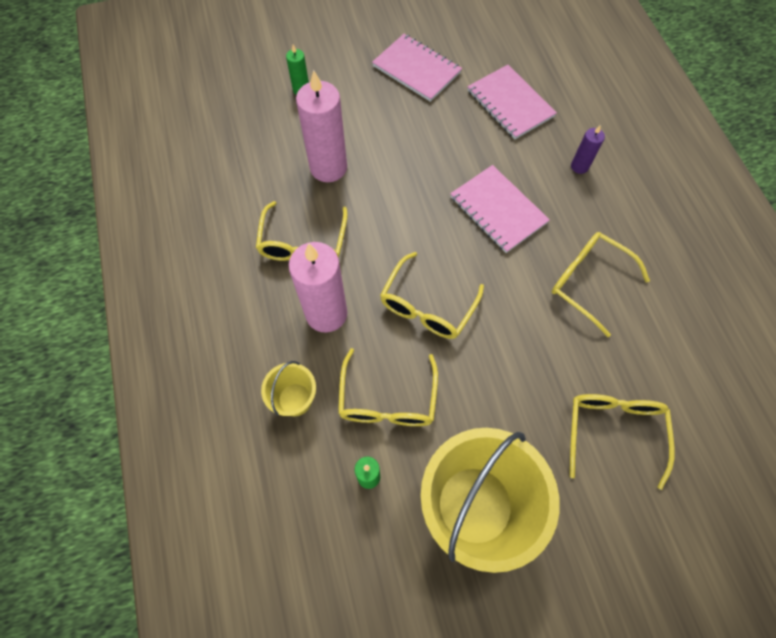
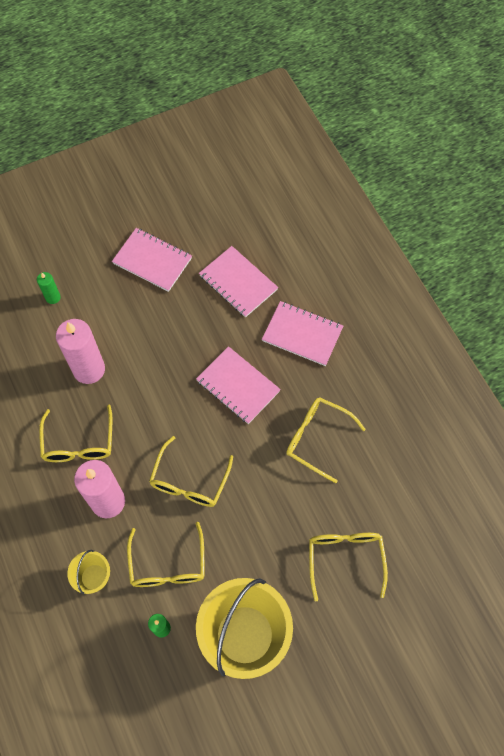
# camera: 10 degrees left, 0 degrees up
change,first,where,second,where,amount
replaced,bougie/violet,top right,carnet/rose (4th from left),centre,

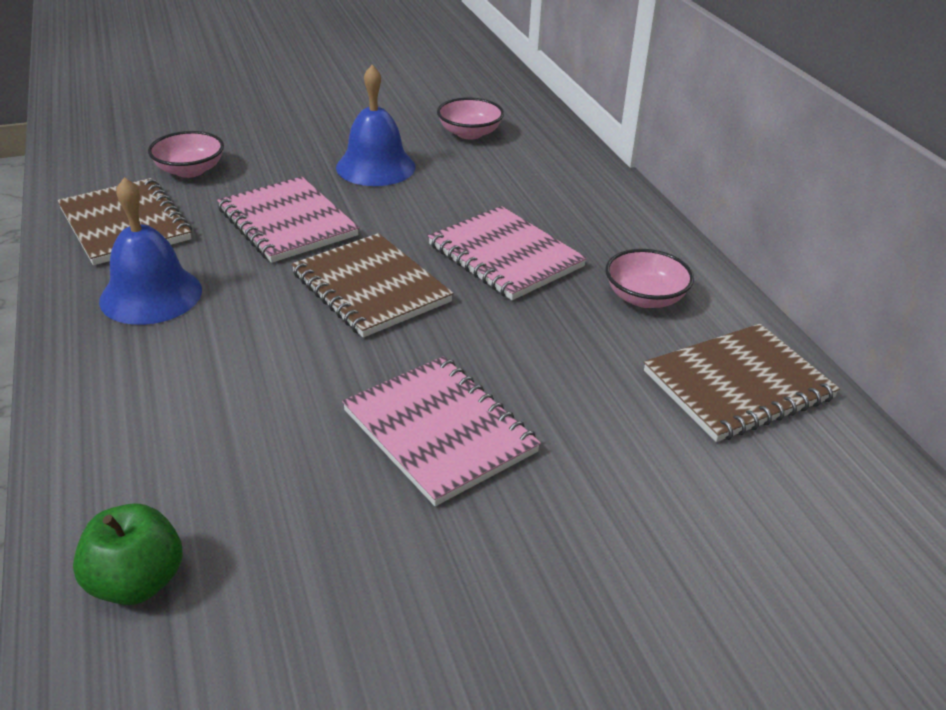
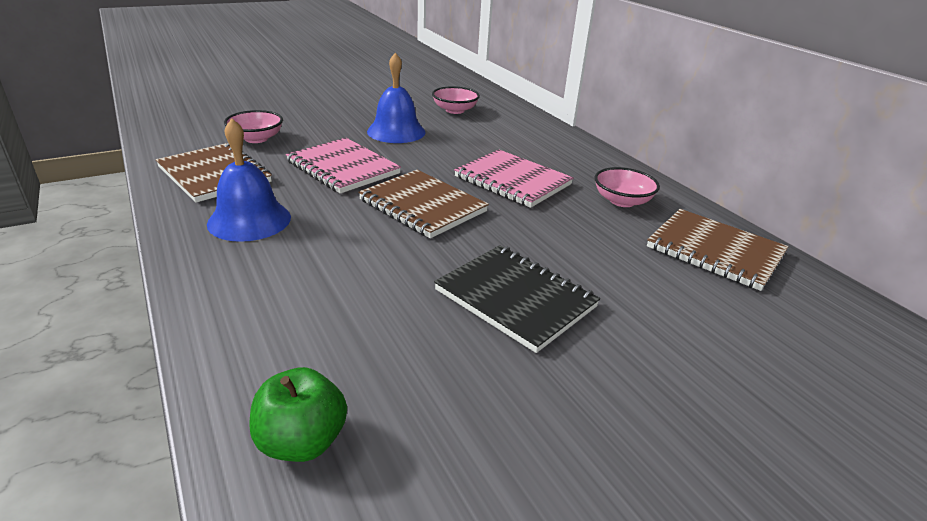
# camera: 10 degrees left, 5 degrees down
change,first,where,second,where,amount
turned,carnet/marron (3rd from left),middle right,,middle right,75 degrees clockwise
recoloured,carnet/rose (2nd from left),centre,carnet/noir,centre,

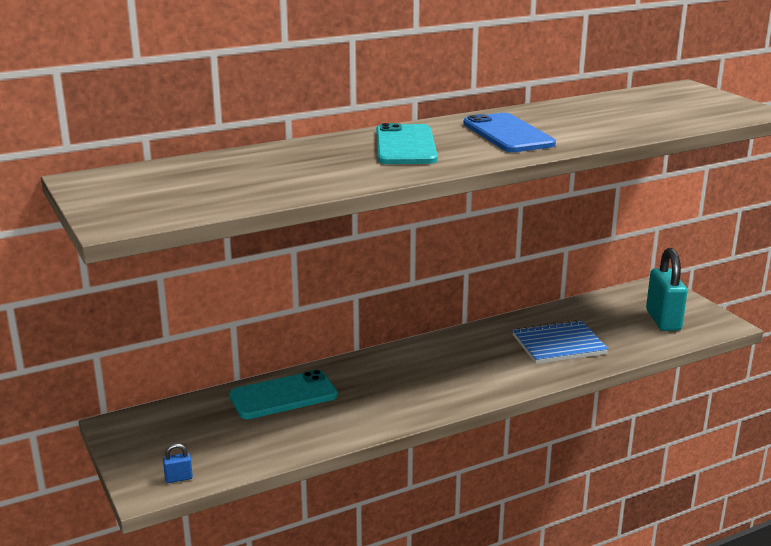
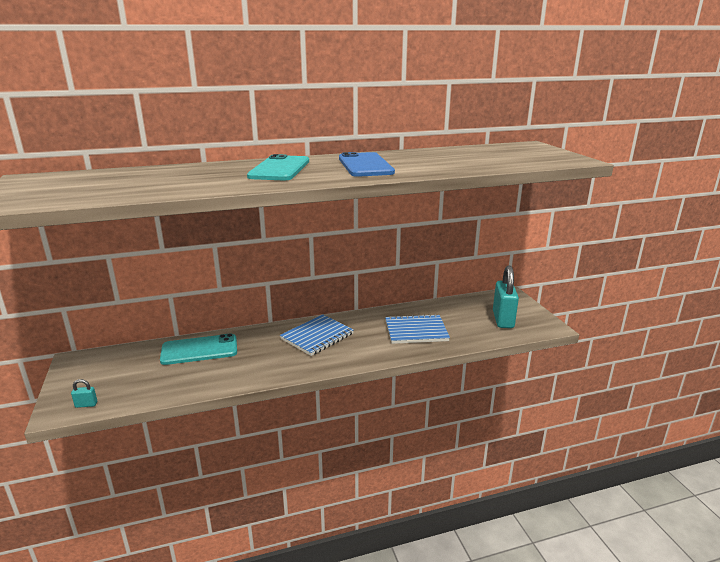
# camera: 10 degrees right, 0 degrees up
change,first,where,second,where,amount
recoloured,cadenas/bleu,bottom left,cadenas/turquoise (1st from left),bottom left,
added,,,carnet/bleu (1st from left),centre,

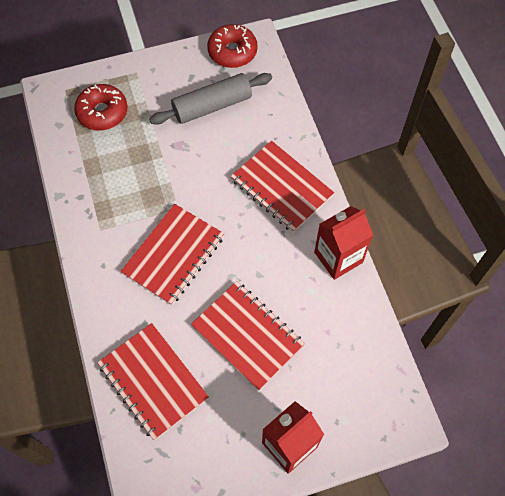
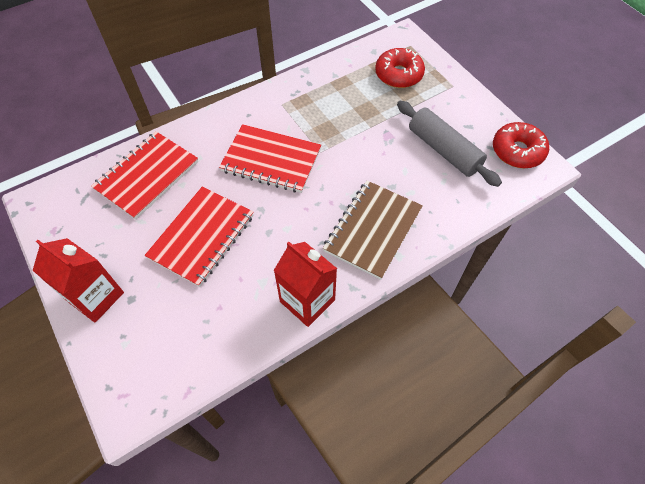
# camera: 75 degrees right, 5 degrees down
change,first,where,second,where,amount
recoloured,carnet/rouge (4th from left),centre,carnet/marron,centre,

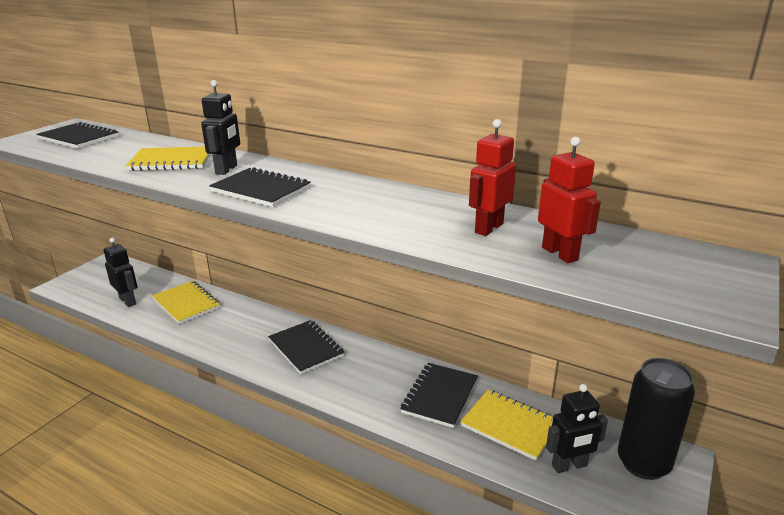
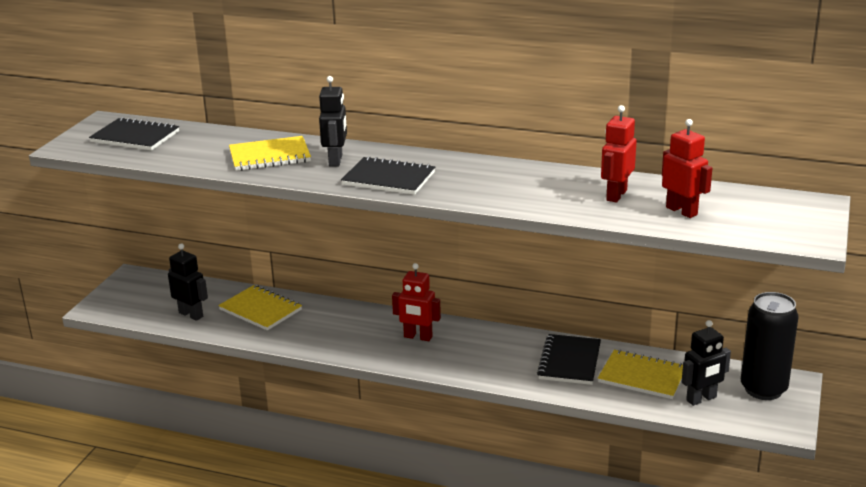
# camera: 10 degrees left, 0 degrees up
change,first,where,second,where,amount
replaced,carnet/noir (3rd from left),bottom centre,robot/rouge (1st from left),centre,

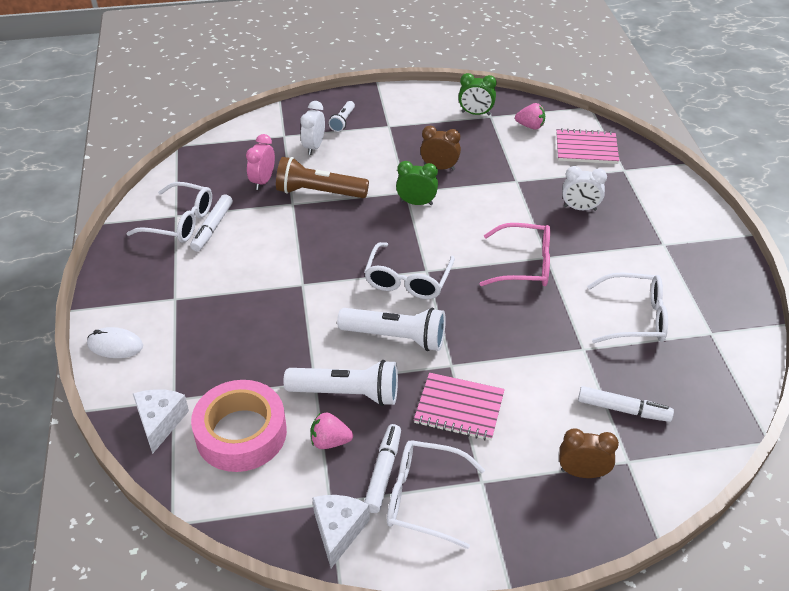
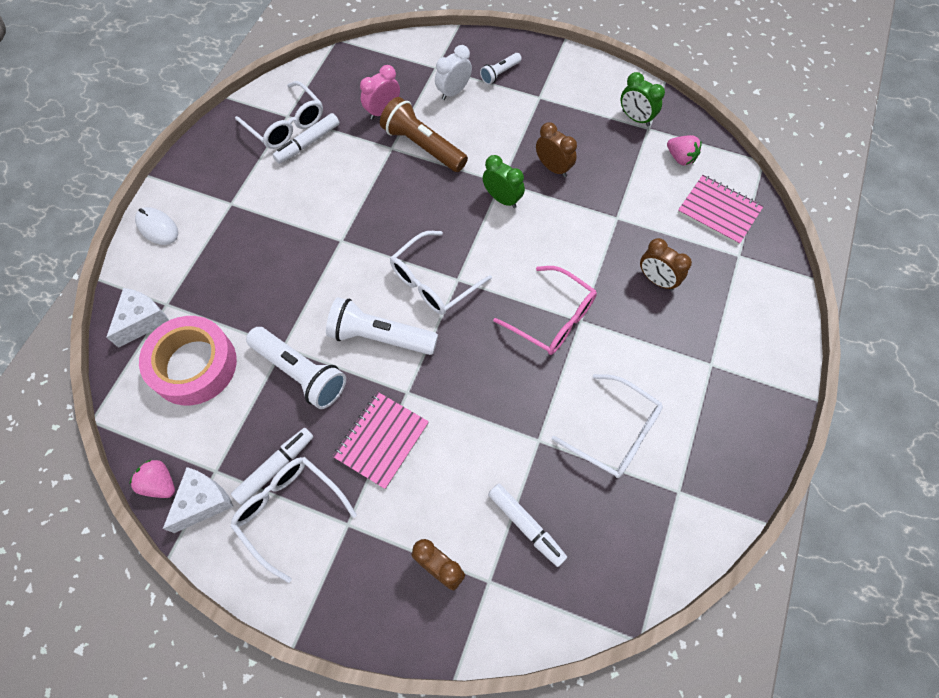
# camera: 30 degrees right, 20 degrees up
change,first,where,second,where,amount
recoloured,réveil/blanc (2nd from left),top right,réveil/marron (3rd from left),middle right,
turned,lampe de poche/blanc (3rd from left in the first image),centre,lampe de poche/blanc (2nd from left),centre,150 degrees clockwise
turned,carnet/rose (1st from left),bottom centre,,centre,75 degrees clockwise
moved,fraise/rose (1st from left),bottom centre,,bottom left,

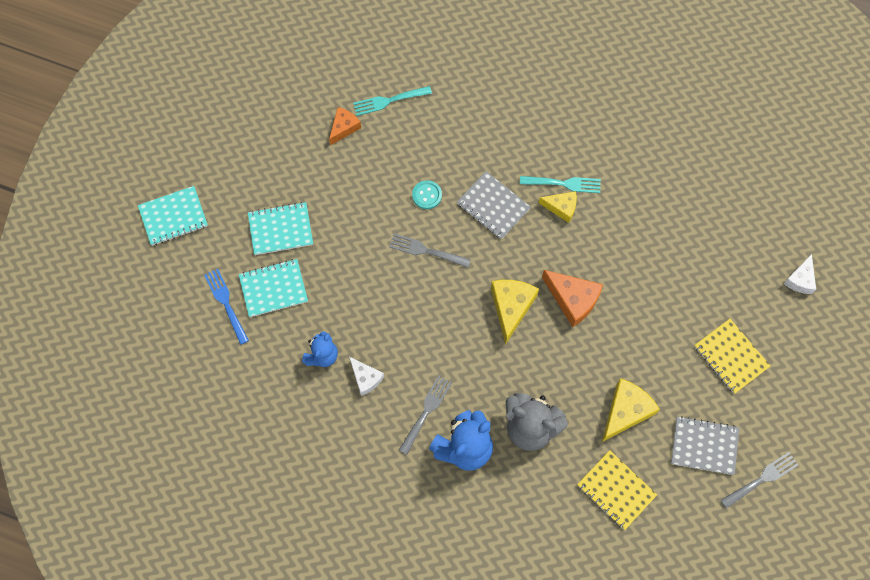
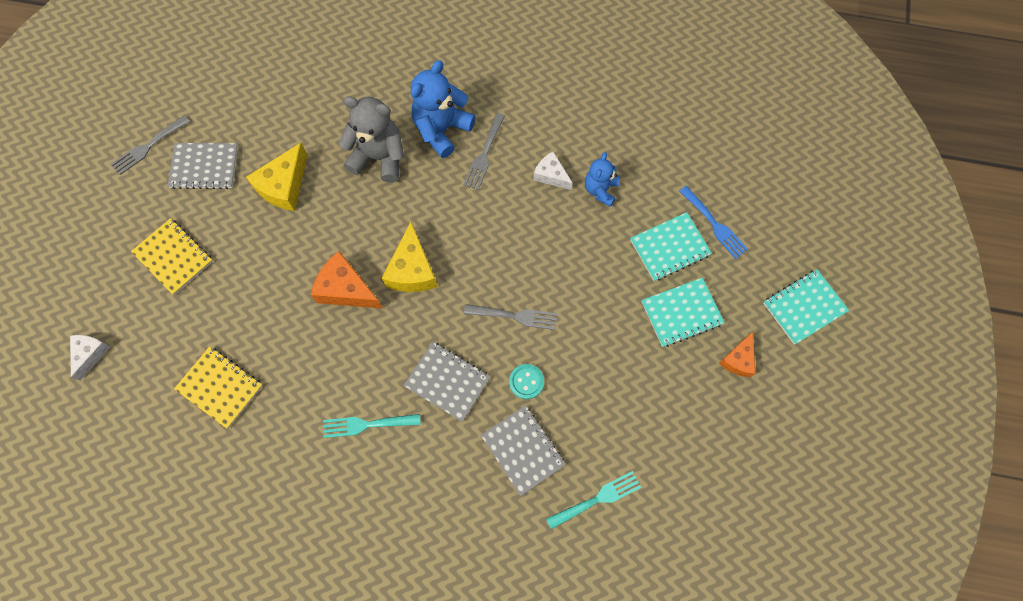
# camera: 170 degrees right, 0 degrees up
change,first,where,second,where,amount
moved,fromage/orange (1st from left in the first image),top centre,fromage/orange (2nd from left),middle right,
removed,fromage/jaune (2nd from left),centre,,,
moved,carnet/jaune (1st from left in the first image),bottom right,carnet/jaune (2nd from left),middle left,
added,,,carnet/gris (3rd from left),bottom centre,

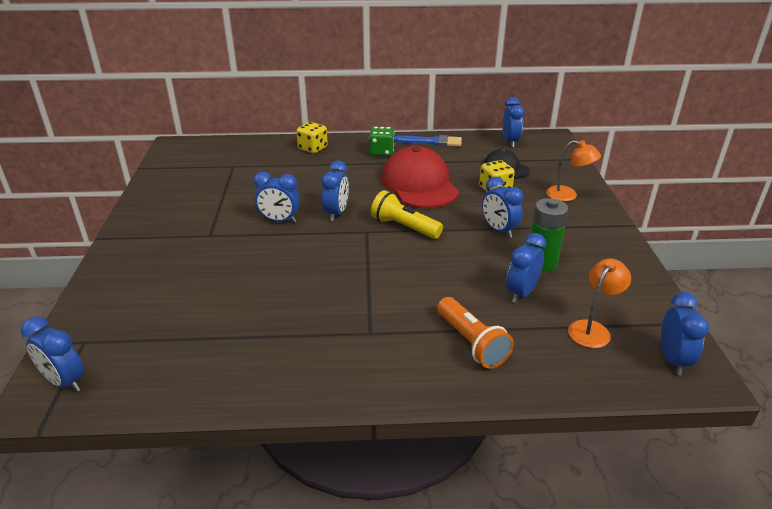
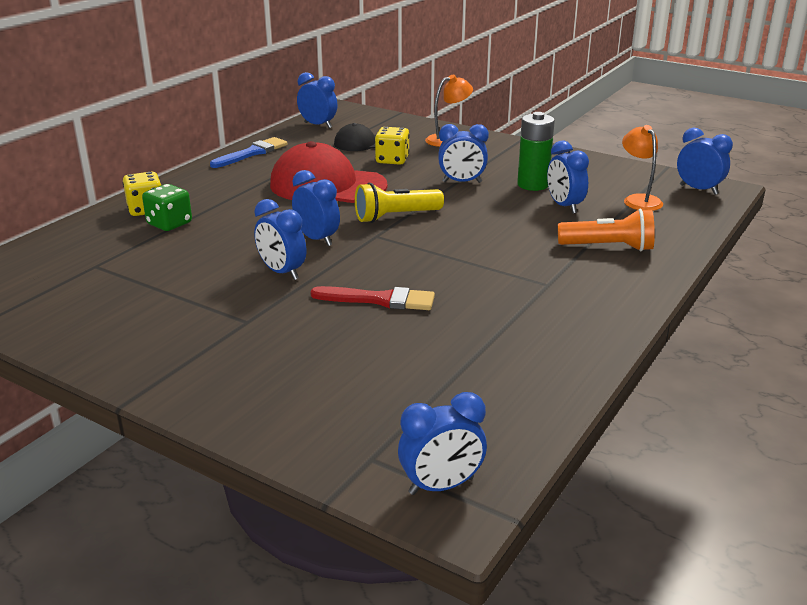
# camera: 55 degrees left, 5 degrees down
change,first,where,second,where,amount
moved,dé/vert,top centre,,middle left,
turned,réveil/bleu (2nd from left in the first image),centre,réveil/bleu (1st from left),centre,90 degrees clockwise
added,,,pinceau/rouge,centre,

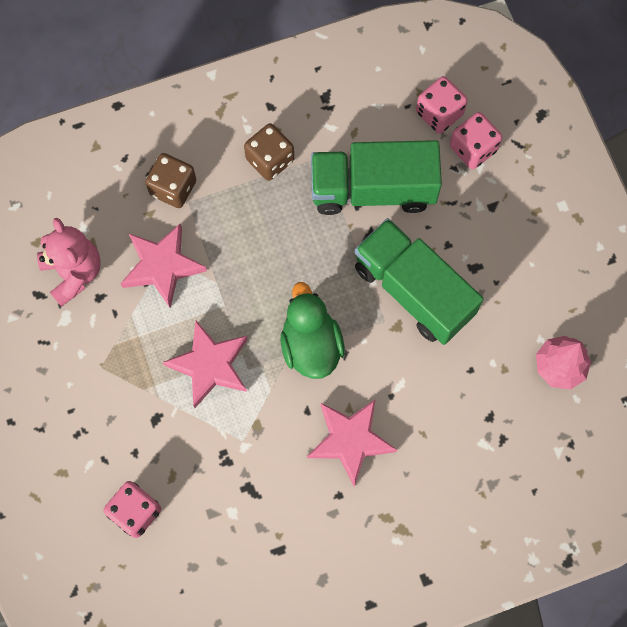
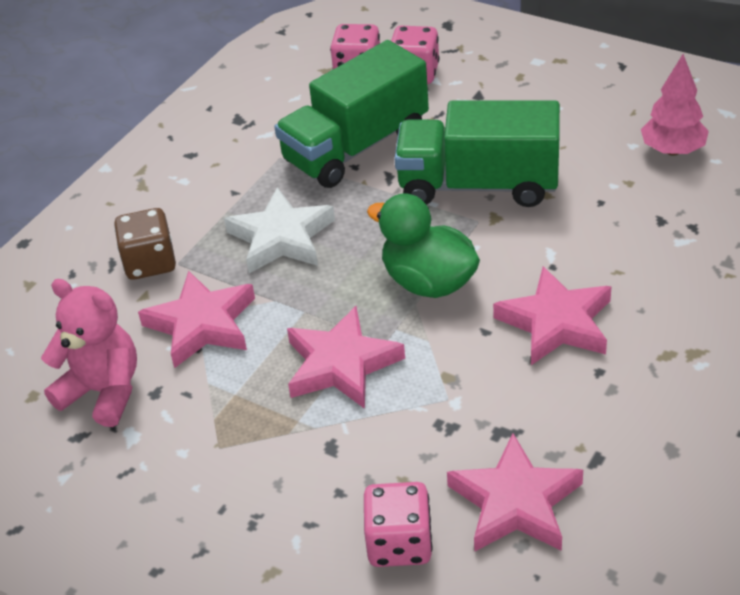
# camera: 35 degrees left, 30 degrees down
change,first,where,second,where,amount
removed,dé/marron (2nd from left),top centre,,,
added,,,étoile/blanc,centre,
added,,,étoile/rose (3rd from left),bottom right,

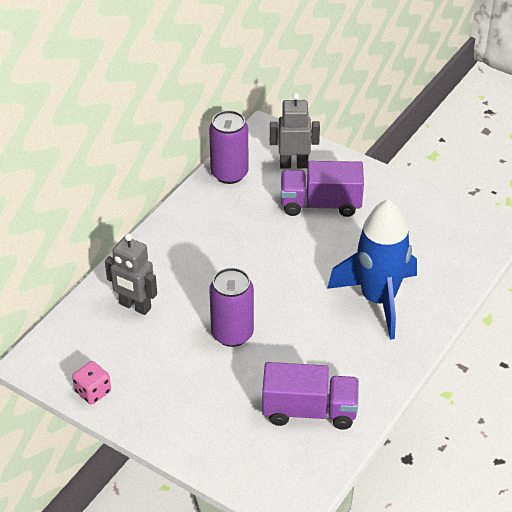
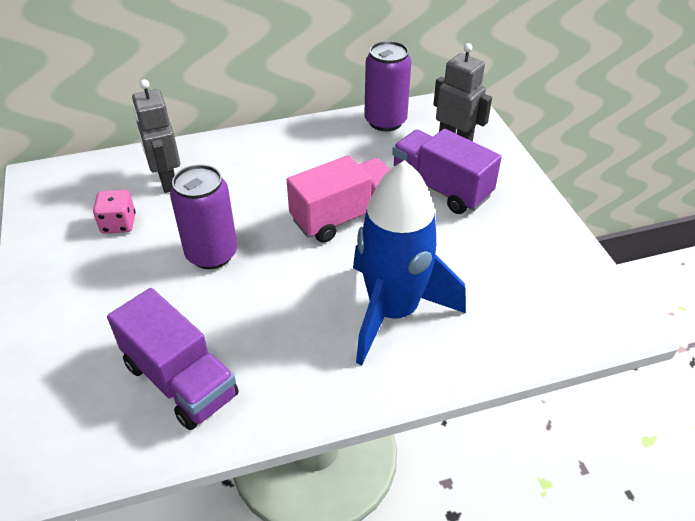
# camera: 40 degrees right, 0 degrees up
change,first,where,second,where,amount
moved,dé/rose,bottom left,,middle left,
added,,,camion/rose,centre,

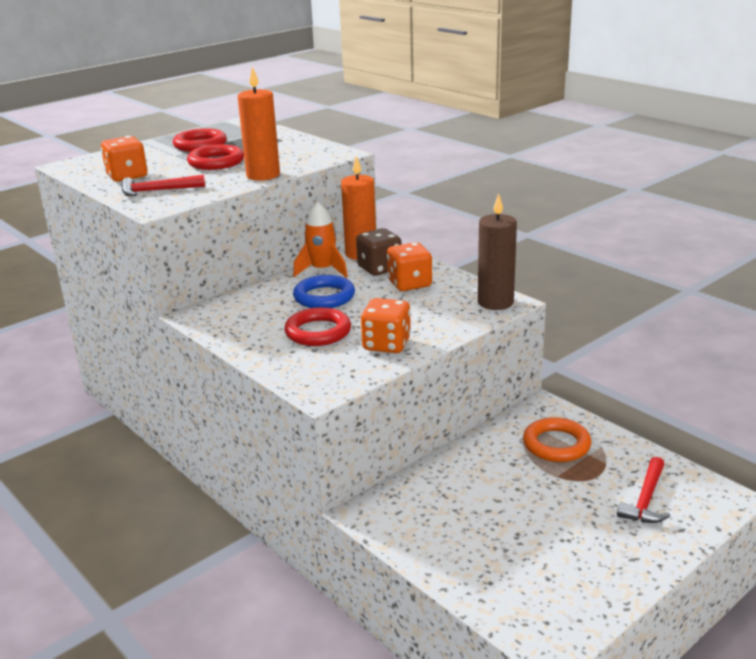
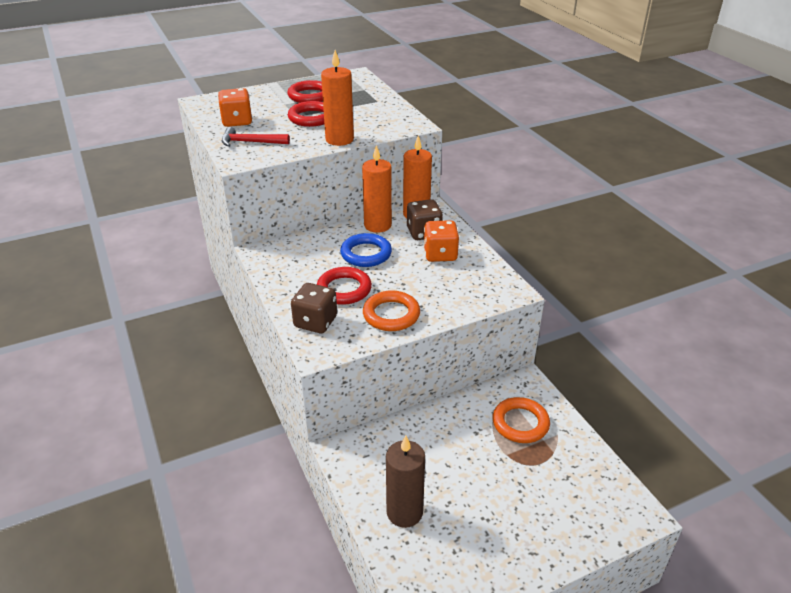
# camera: 15 degrees right, 10 degrees up
change,first,where,second,where,amount
moved,bougie/marron,centre,,bottom centre,
replaced,fusée/orange,centre,bougie/orange (2nd from left),top centre,
replaced,dé/orange (2nd from left),centre,anneau/orange (1st from left),centre,
removed,marteau/rouge (2nd from left),bottom right,,,
added,,,dé/marron (1st from left),centre,

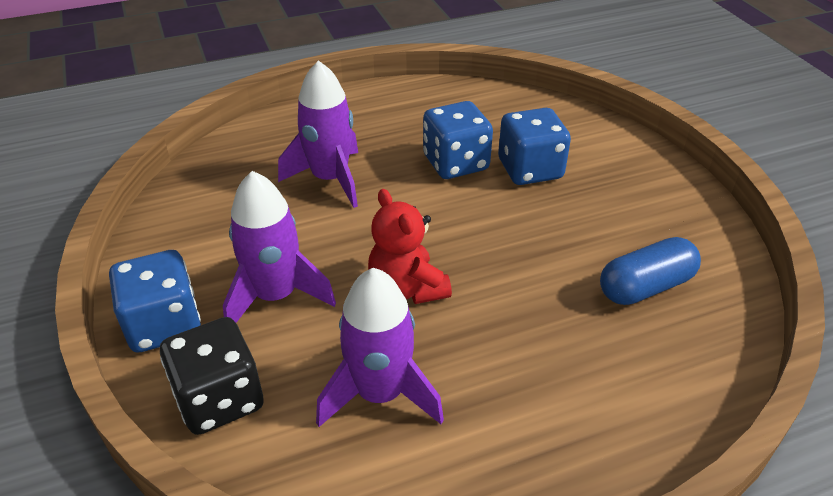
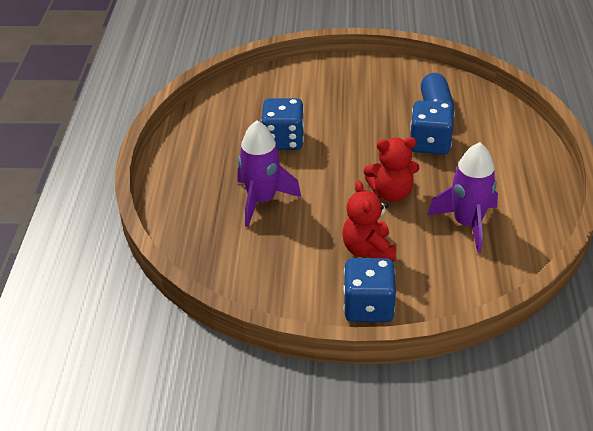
# camera: 65 degrees left, 0 degrees up
change,first,where,second,where,amount
moved,dé/bleu (3rd from left),top centre,,top right,
replaced,fusée/violet (1st from left),centre,ours en peluche/rouge (1st from left),centre,
removed,dé/noir,bottom left,,,

